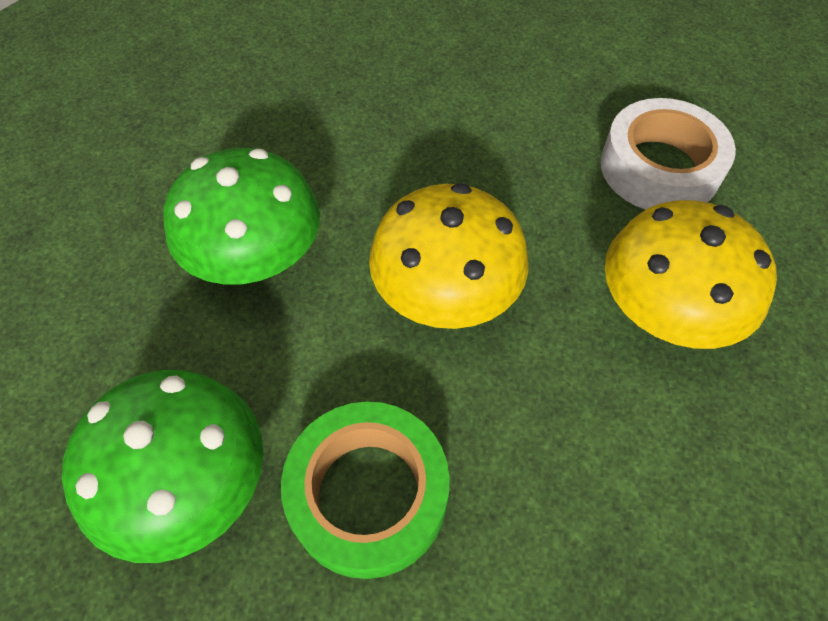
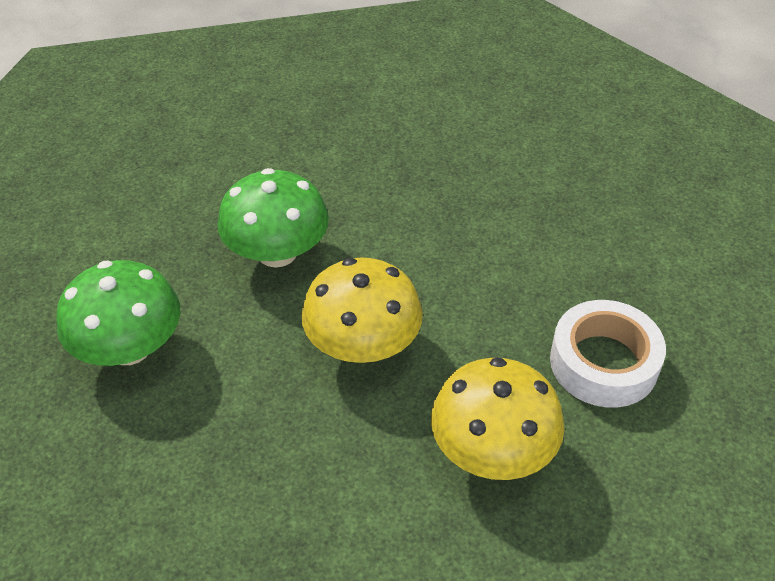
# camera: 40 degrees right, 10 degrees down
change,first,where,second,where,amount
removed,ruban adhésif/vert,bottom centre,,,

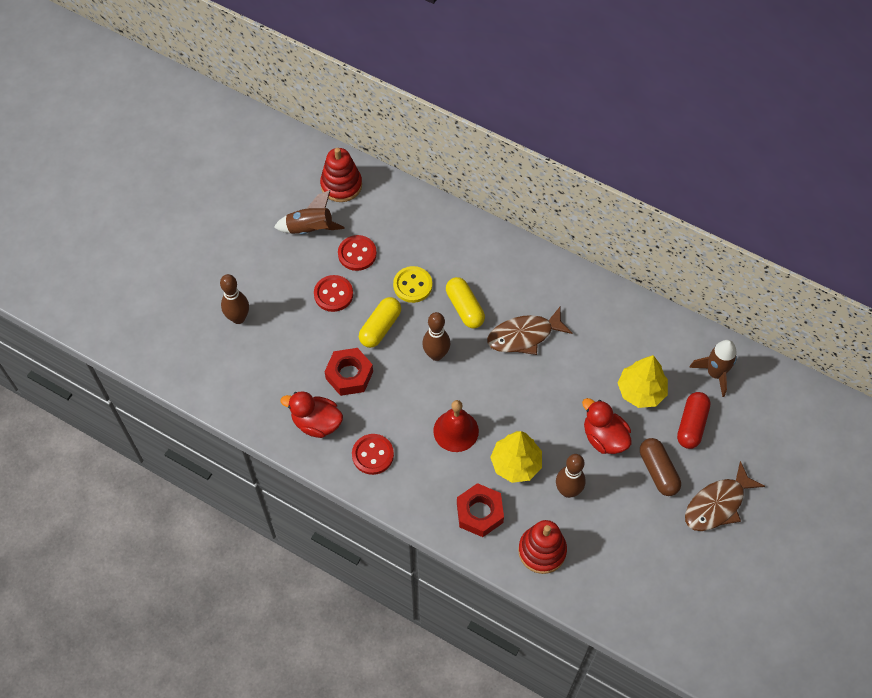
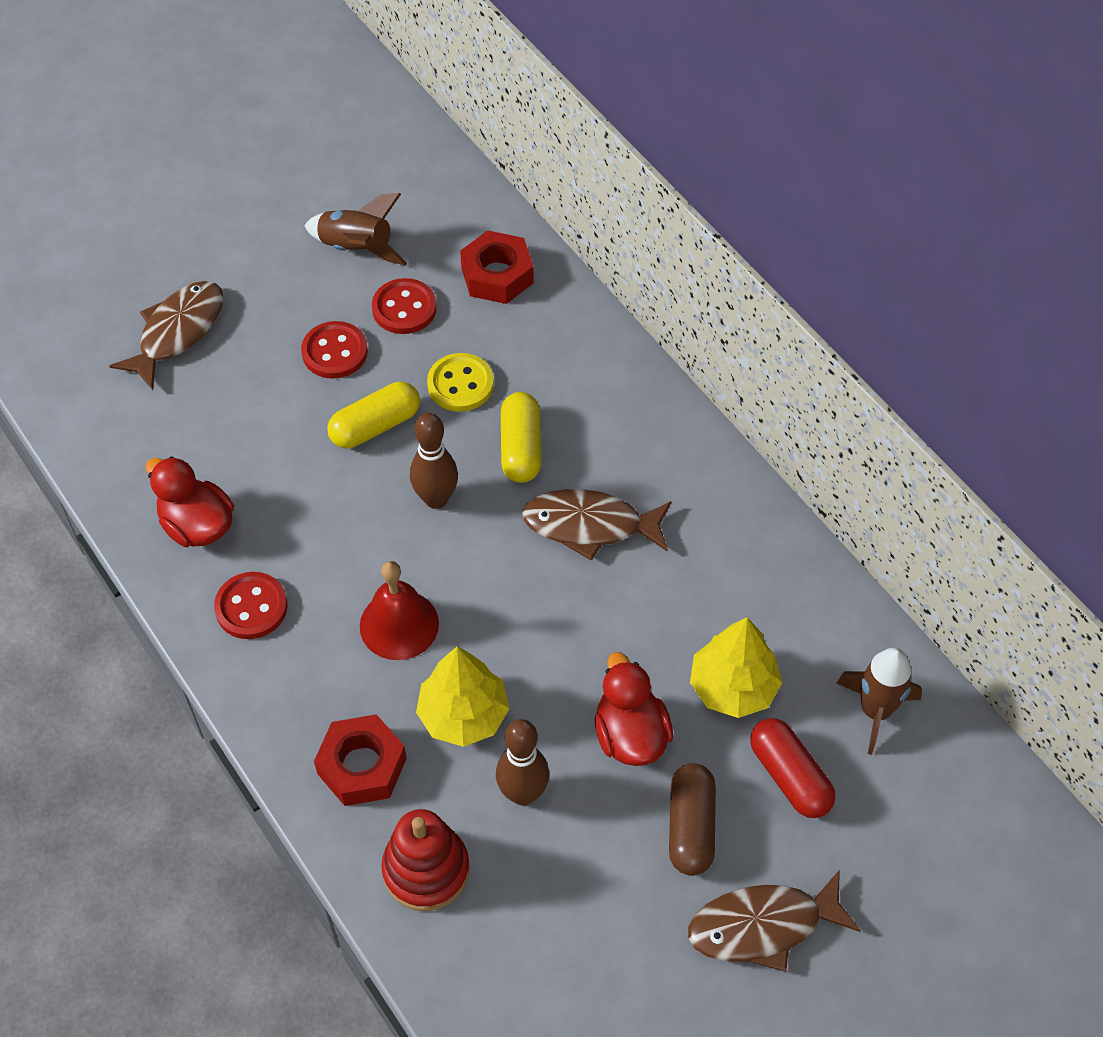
# camera: 25 degrees right, 5 degrees down
change,first,where,second,where,amount
removed,jouet à empiler/rouge (1st from left),top centre,,,
replaced,quille/marron (1st from left),middle left,poisson/marron (1st from left),top left,
moved,écrou/rouge (1st from left in the first image),centre,écrou/rouge (2nd from left),top centre,
turned,gélule/rouge,middle right,,bottom right,75 degrees counterclockwise

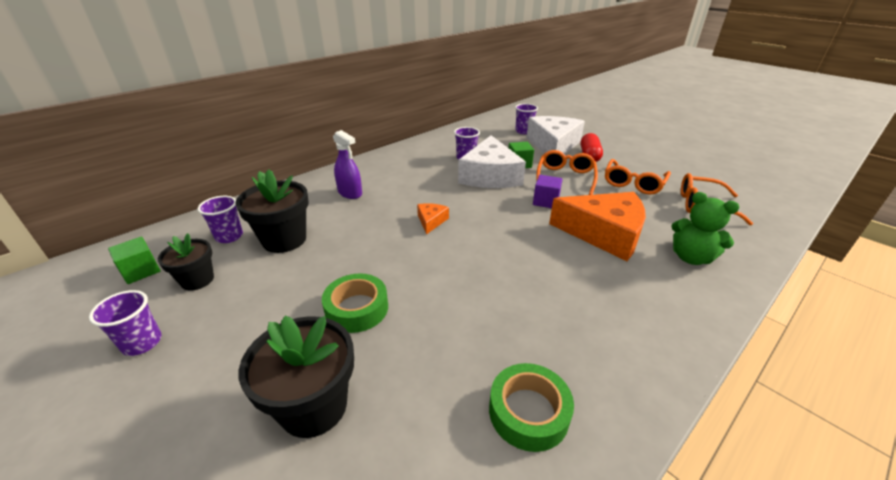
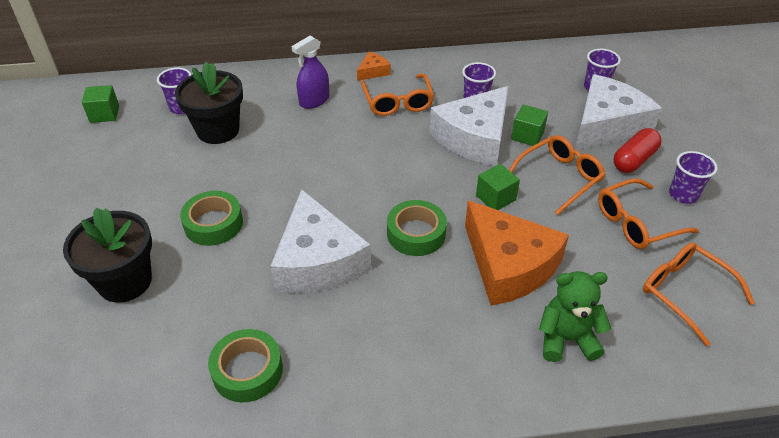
# camera: 35 degrees right, 10 degrees up
change,first,where,second,where,amount
turned,vaporisateur/violet,centre,,top centre,60 degrees clockwise
recoloured,cube/violet,centre,cube/vert (2nd from left),centre,
turned,ours en peluche/vert,middle right,,bottom right,105 degrees clockwise
moved,fromage/orange (1st from left),centre,,top centre,
removed,pot de fleurs/noir (1st from left),middle left,,,
moved,gobelet/violet (1st from left in the first image),bottom left,gobelet/violet (4th from left),middle right,
added,,,lunettes/orange (1st from left),top centre,
added,,,fromage/blanc (1st from left),centre,
added,,,ruban adhésif/vert (3rd from left),centre,

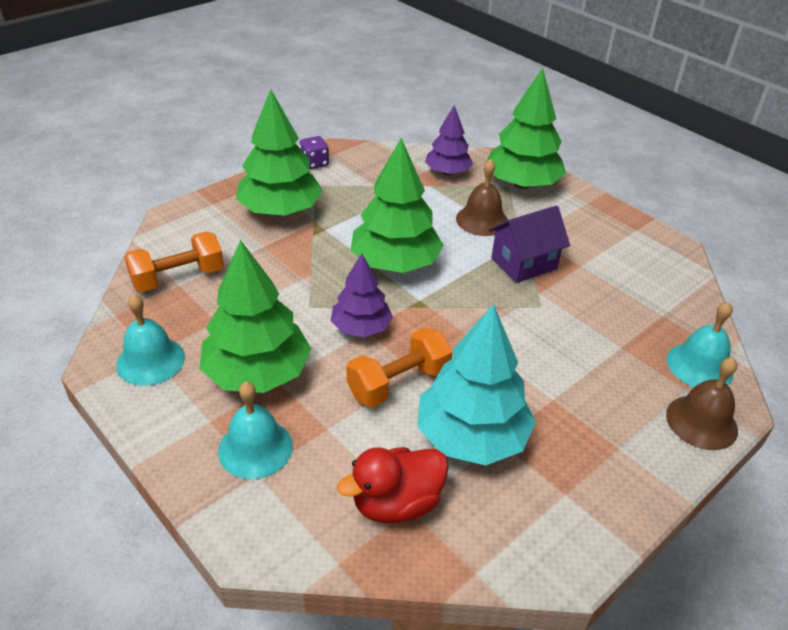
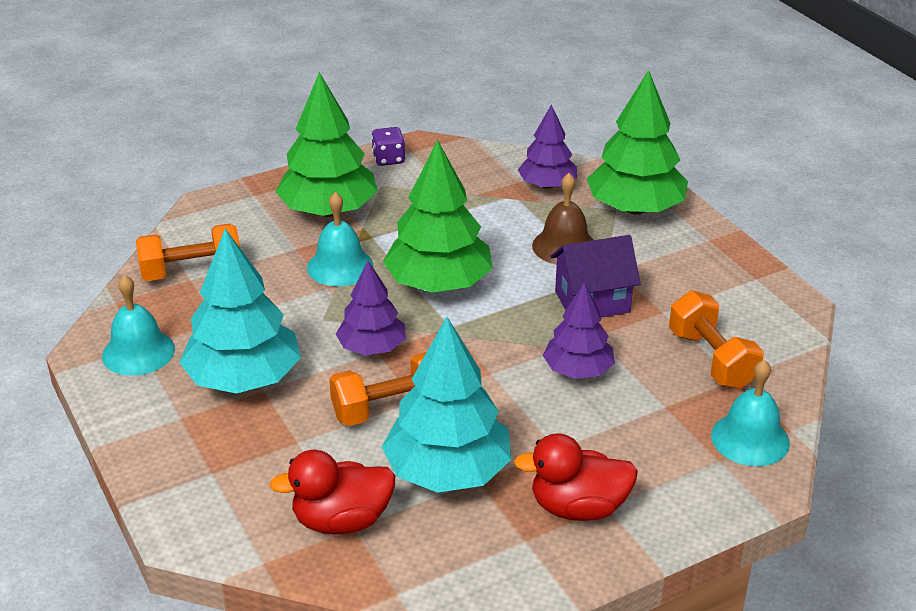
# camera: 15 degrees right, 5 degrees down
change,first,where,second,where,amount
recoloured,arbre/vert (1st from left),middle left,arbre/turquoise (1st from left),middle left,
removed,cloche/marron (2nd from left),middle right,,,
moved,cloche/turquoise (2nd from left),bottom left,,centre,
added,,,arbre/violet (3rd from left),centre,
added,,,haltère/orange (3rd from left),middle right,
added,,,canard/rouge (2nd from left),bottom centre,

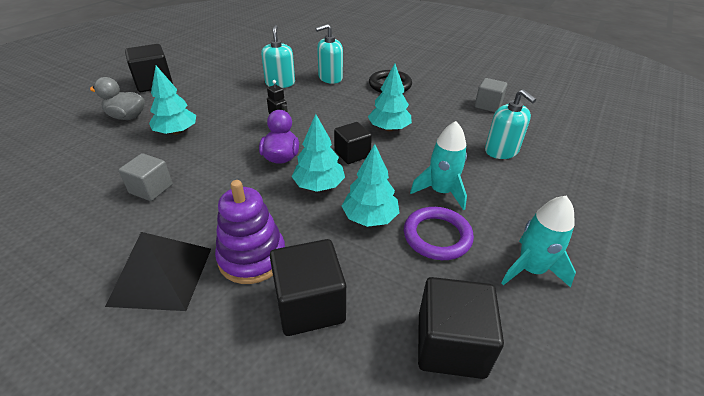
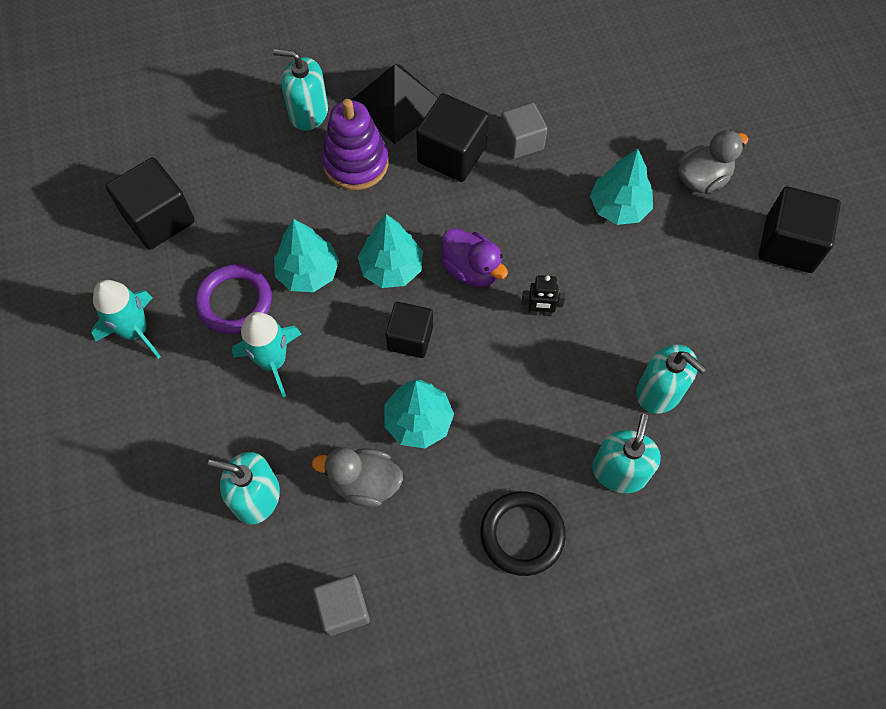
# camera: 135 degrees right, 25 degrees up
change,first,where,second,where,amount
moved,cube/noir (2nd from left in the first image),bottom centre,cube/noir (3rd from left),top centre,
added,,,distributeur de savon/turquoise (2nd from left),top centre,
added,,,canard/gris (1st from left),bottom centre,

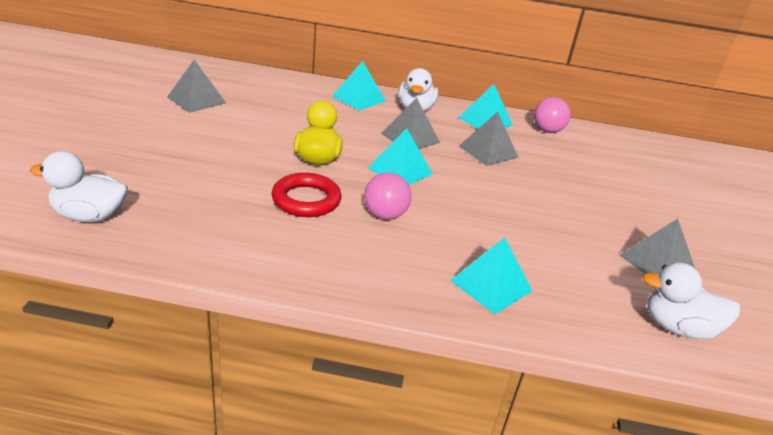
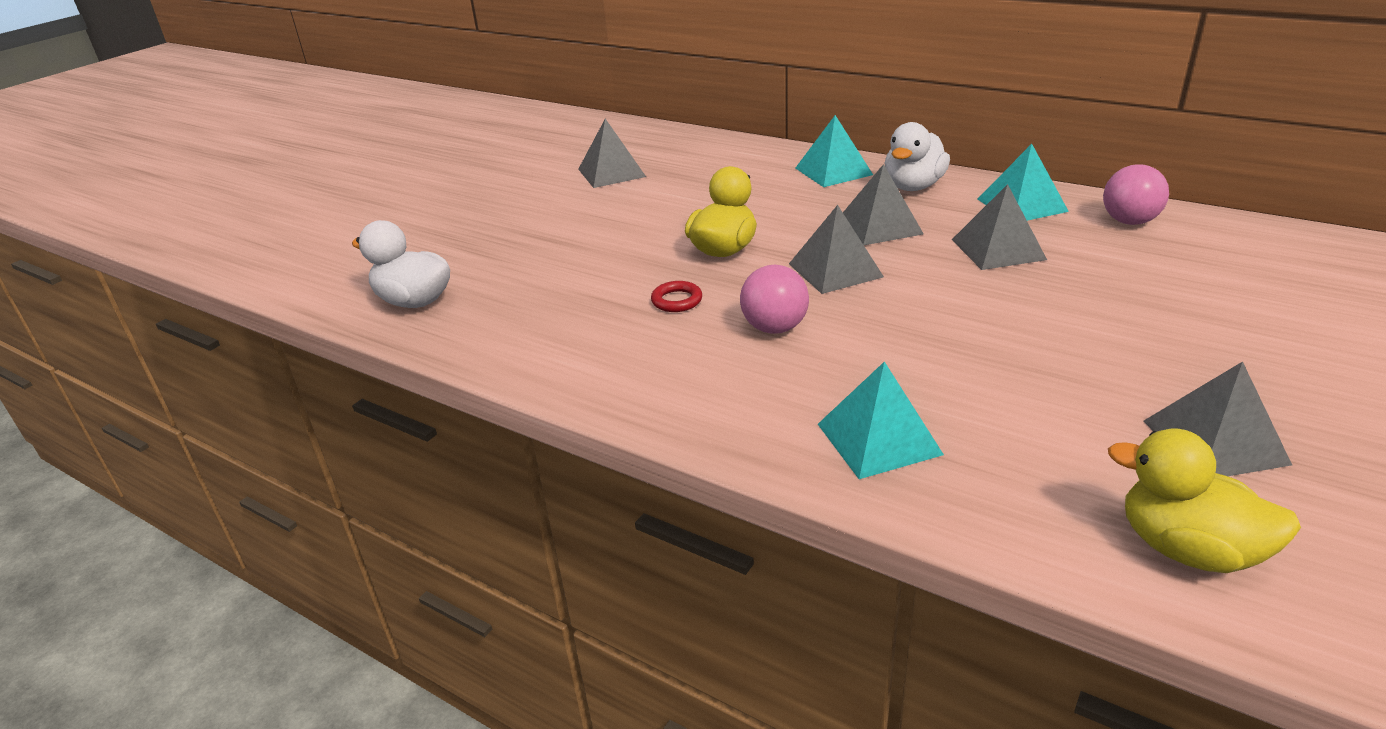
# camera: 30 degrees right, 0 degrees up
change,first,where,second,where,amount
recoloured,pyramide/turquoise (2nd from left),centre,pyramide/gris (2nd from left),centre,
resized,anneau/rouge,centre,,centre,x0.54
recoloured,canard/blanc (3rd from left),bottom right,canard/jaune (2nd from left),bottom right,

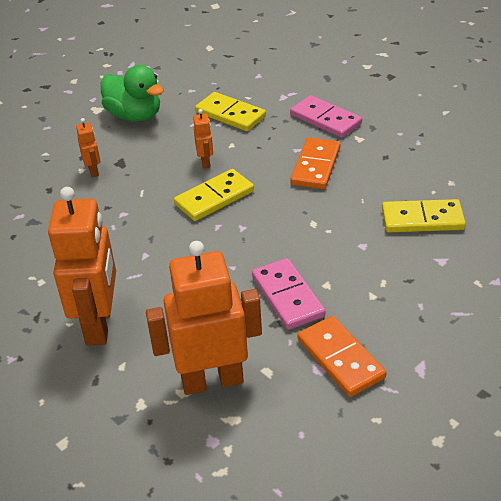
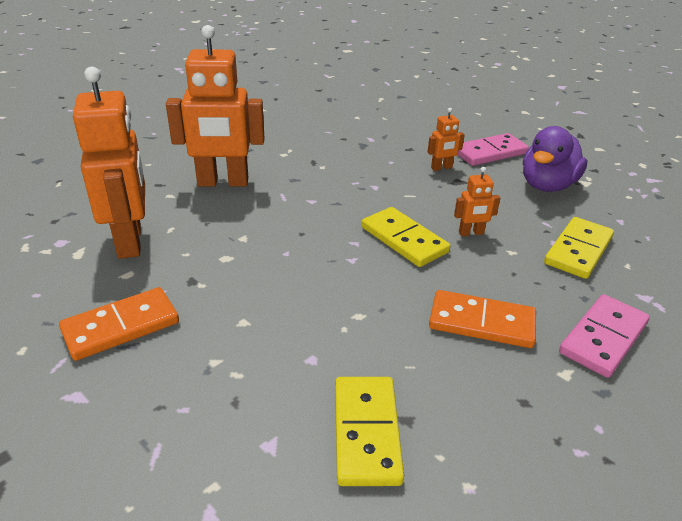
# camera: 85 degrees right, 5 degrees down
change,first,where,second,where,amount
recoloured,canard/vert,top left,canard/violet,top right,
moved,domino/rose (1st from left),centre,,top right,

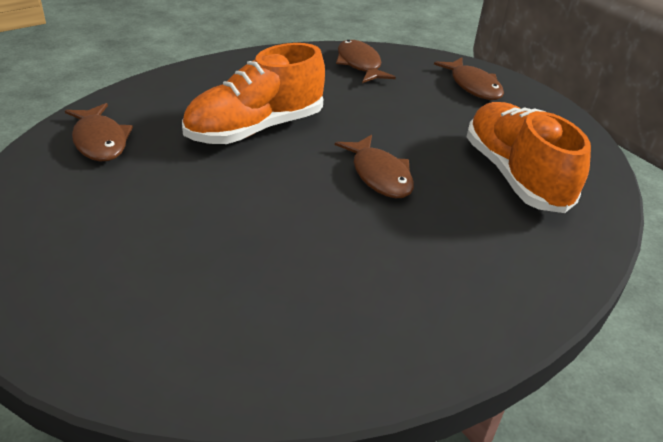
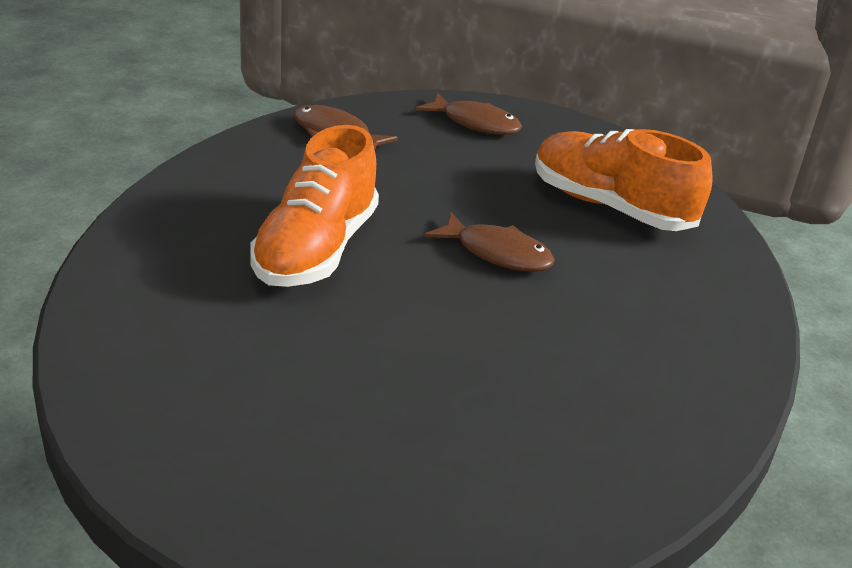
# camera: 35 degrees left, 5 degrees down
change,first,where,second,where,amount
removed,poisson/marron (1st from left),top left,,,

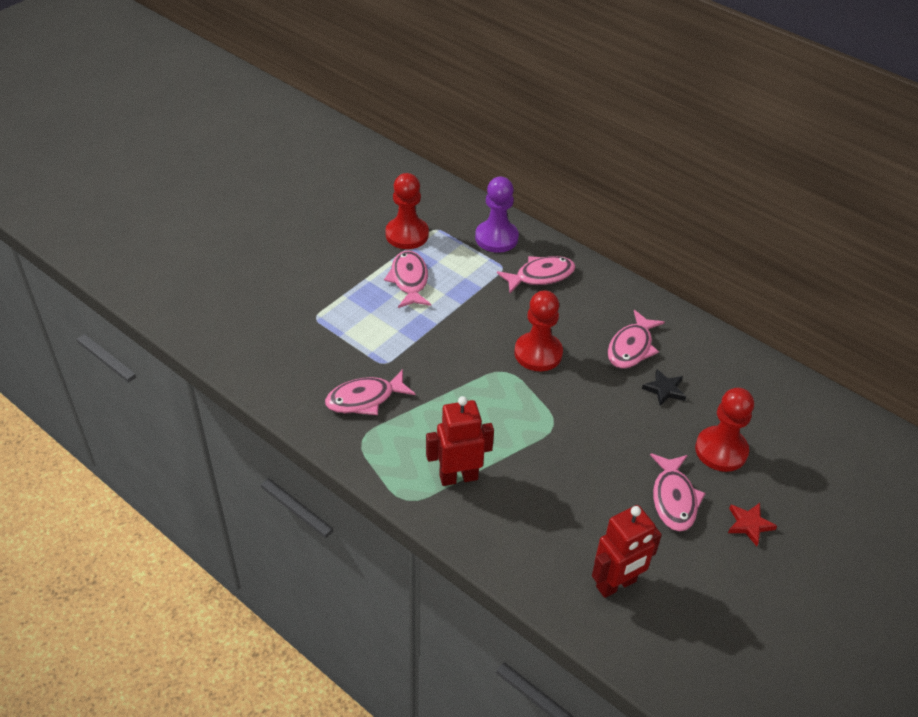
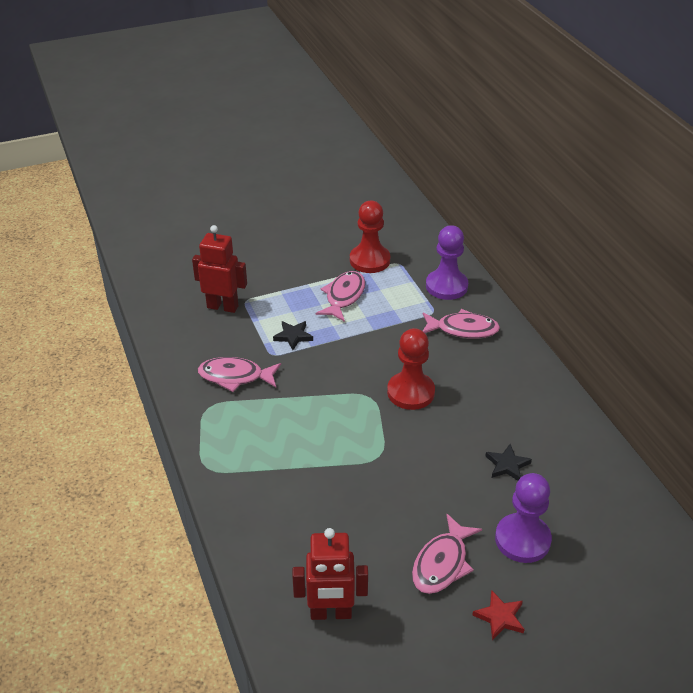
# camera: 30 degrees right, 5 degrees down
change,first,where,second,where,amount
removed,poisson/rose (4th from left),middle right,,,
recoloured,pion/rouge (3rd from left),middle right,pion/violet (2nd from left),bottom right,
moved,robot/rouge (1st from left),centre,,middle left,
added,,,étoile/noir (1st from left),centre,

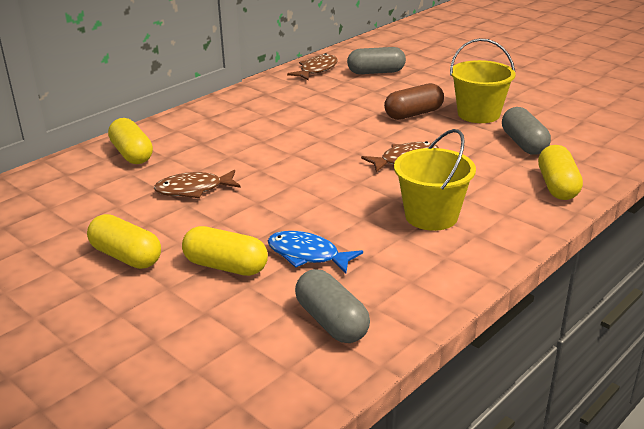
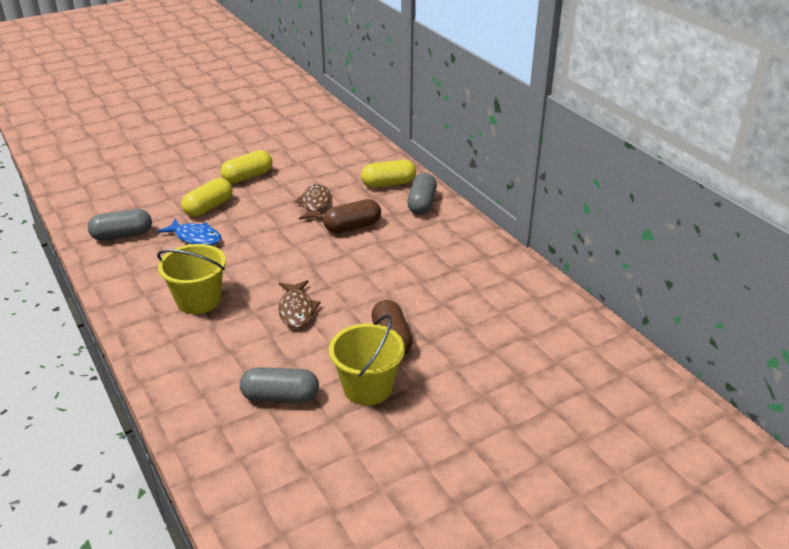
# camera: 105 degrees right, 5 degrees up
change,first,where,second,where,amount
moved,gélule/gris (2nd from left in the first image),top centre,gélule/gris (3rd from left),centre,
removed,poisson/marron (2nd from left),top centre,,,
removed,gélule/jaune (4th from left),middle right,,,
turned,poisson/bleu,centre,,middle left,75 degrees clockwise
added,,,gélule/marron (1st from left),centre,

